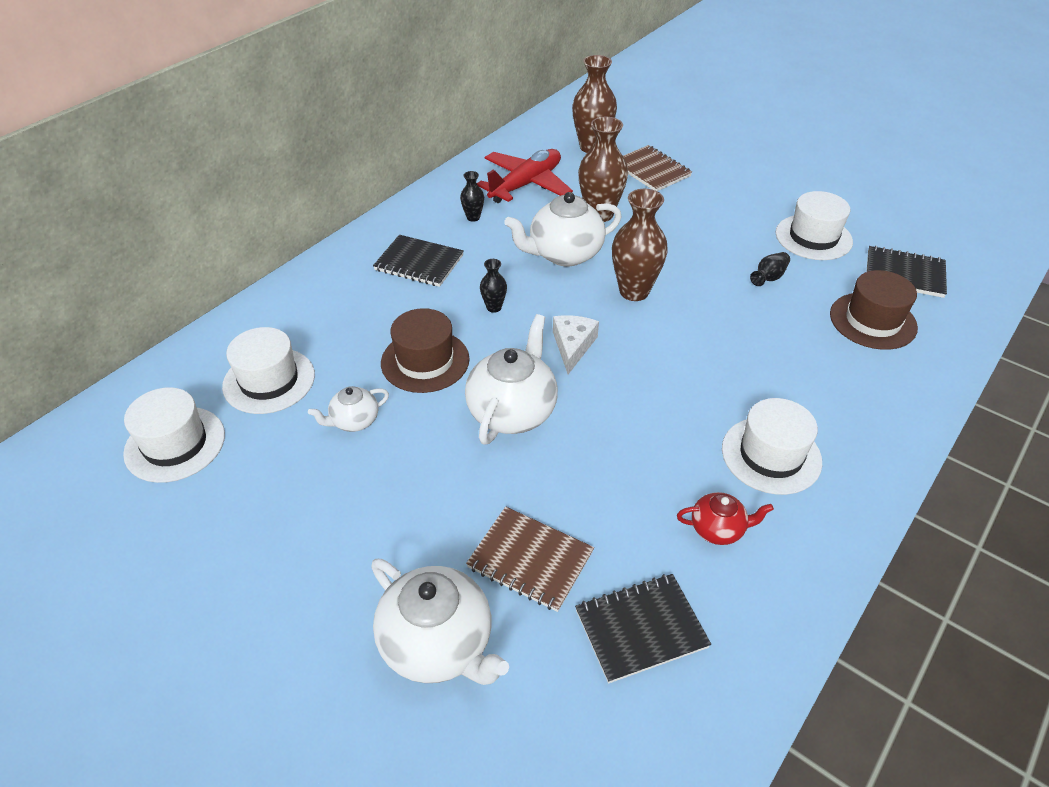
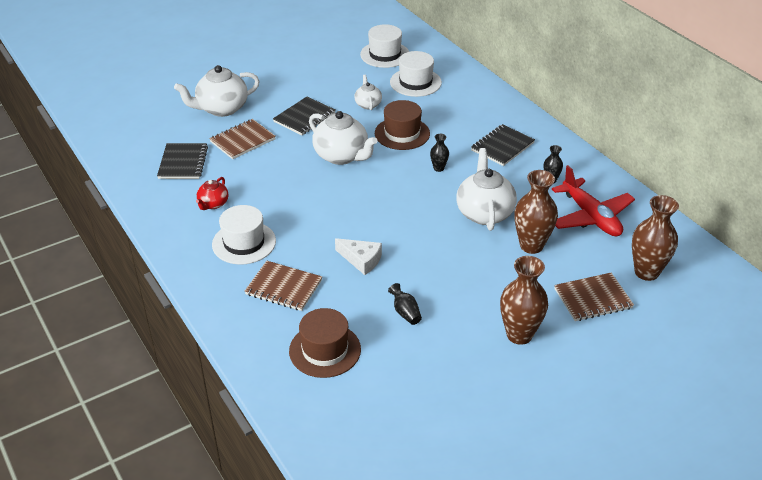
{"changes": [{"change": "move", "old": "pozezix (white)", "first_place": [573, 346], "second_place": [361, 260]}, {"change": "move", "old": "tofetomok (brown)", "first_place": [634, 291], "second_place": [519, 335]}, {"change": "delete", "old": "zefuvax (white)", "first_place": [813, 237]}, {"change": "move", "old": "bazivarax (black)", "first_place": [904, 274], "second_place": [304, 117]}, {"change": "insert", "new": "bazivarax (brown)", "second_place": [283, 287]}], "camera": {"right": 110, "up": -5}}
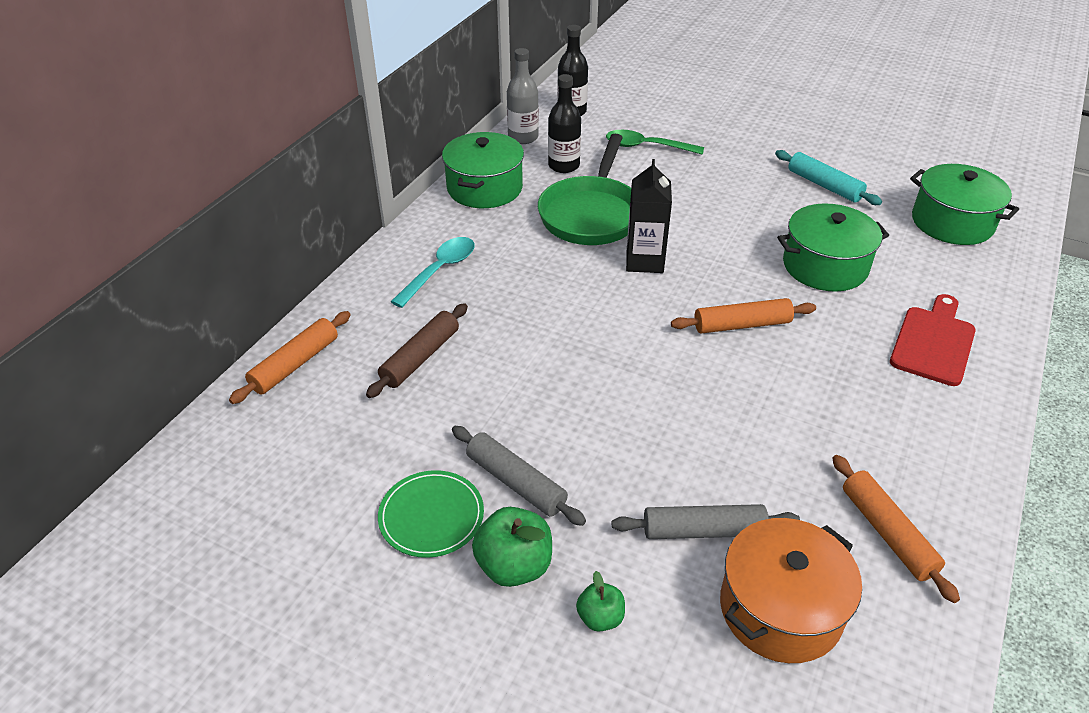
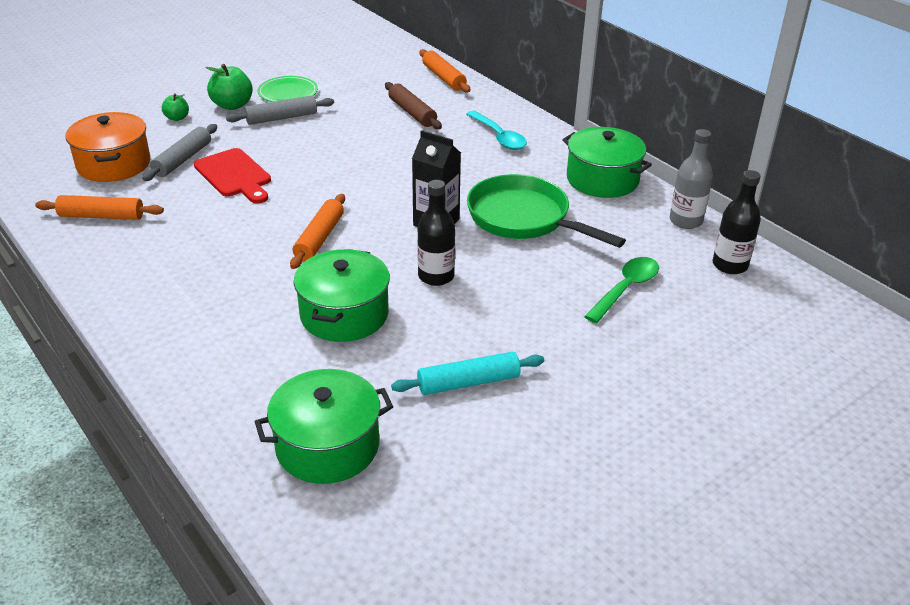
{"changes": [{"change": "move", "old": "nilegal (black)", "first_place": [563, 166], "second_place": [436, 276]}, {"change": "move", "old": "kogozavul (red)", "first_place": [933, 342], "second_place": [234, 175]}], "camera": {"right": 115, "up": -5}}
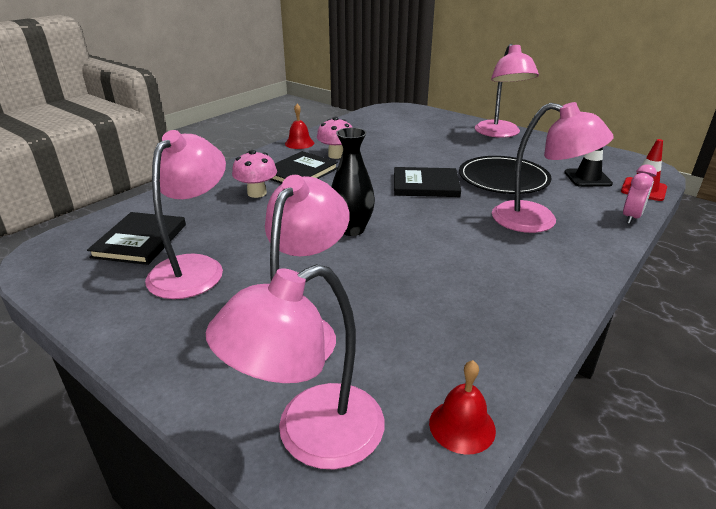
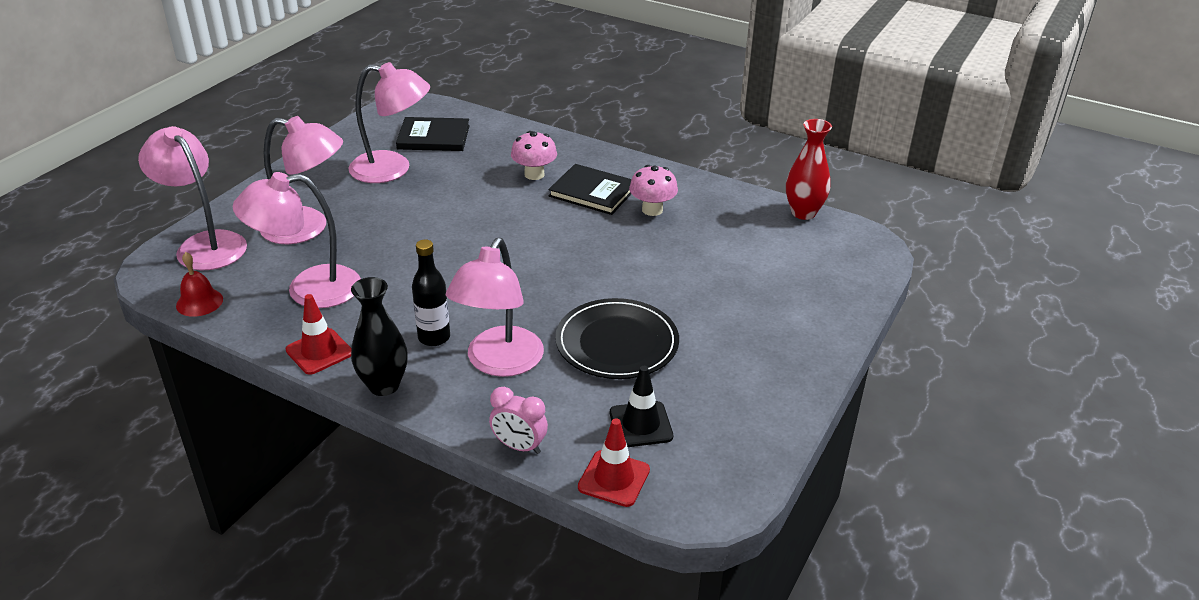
{"changes": [{"change": "delete", "old": "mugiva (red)", "first_place": [299, 143]}, {"change": "move", "old": "tofetomok (black)", "first_place": [352, 229], "second_place": [384, 385]}, {"change": "delete", "old": "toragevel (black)", "first_place": [425, 185]}, {"change": "move", "old": "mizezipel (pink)", "first_place": [500, 133], "second_place": [308, 289]}, {"change": "insert", "new": "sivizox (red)", "second_place": [319, 351]}, {"change": "insert", "new": "nilegal (black)", "second_place": [434, 337]}, {"change": "insert", "new": "tofetomok (red)", "second_place": [803, 213]}], "camera": {"right": 80, "up": 5}}
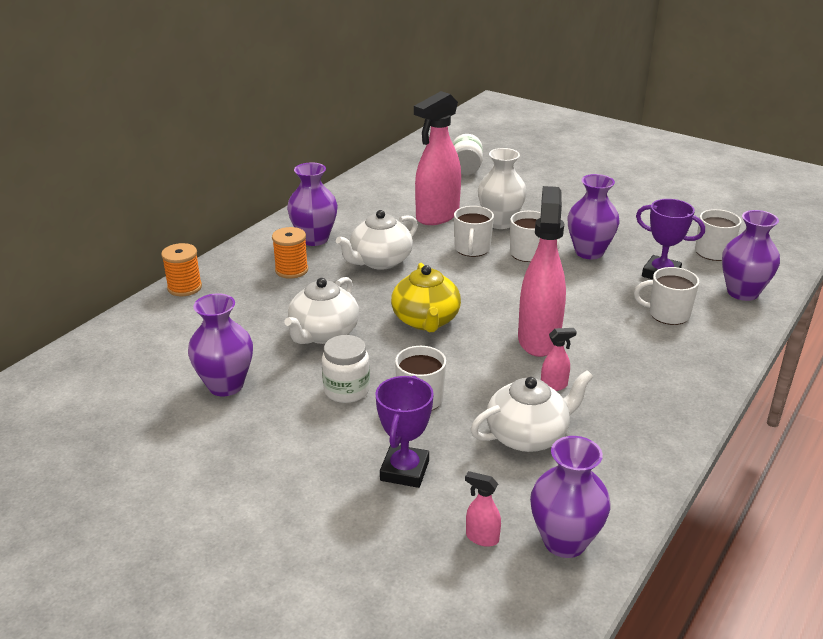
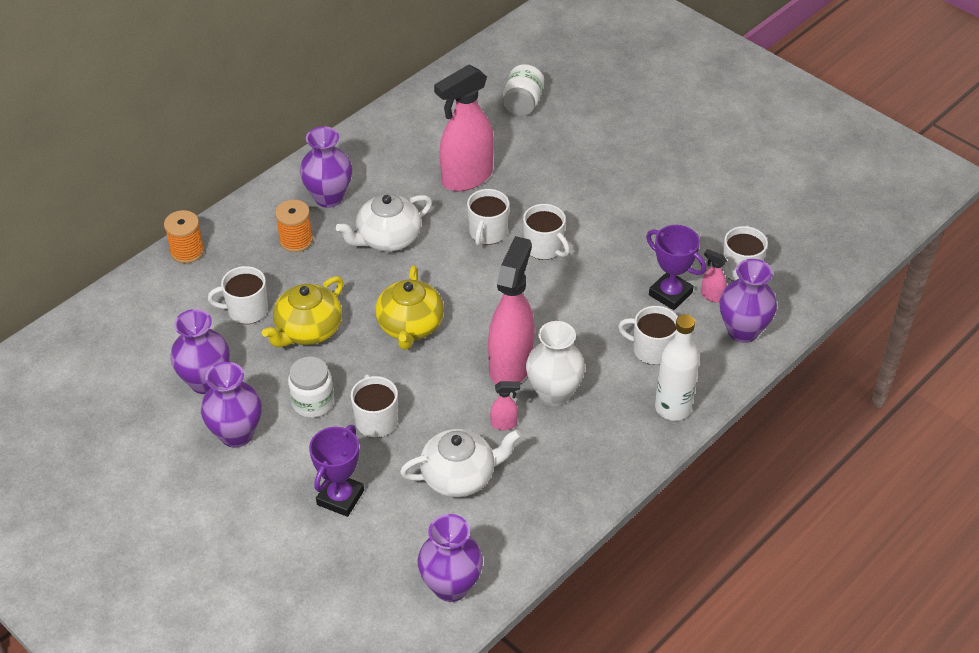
{"changes": [{"change": "recolor", "old": "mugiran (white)", "new": "mugiran (yellow)", "first_place": [323, 333], "second_place": [308, 330]}, {"change": "move", "old": "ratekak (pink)", "first_place": [481, 538], "second_place": [711, 296]}, {"change": "move", "old": "tofetomok (white)", "first_place": [500, 222], "second_place": [554, 393]}, {"change": "move", "old": "tofetomok (purple)", "first_place": [589, 252], "second_place": [236, 434]}, {"change": "insert", "new": "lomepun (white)", "second_place": [246, 310]}, {"change": "insert", "new": "nilegal (white)", "second_place": [673, 408]}], "camera": {"right": 10, "up": 15}}
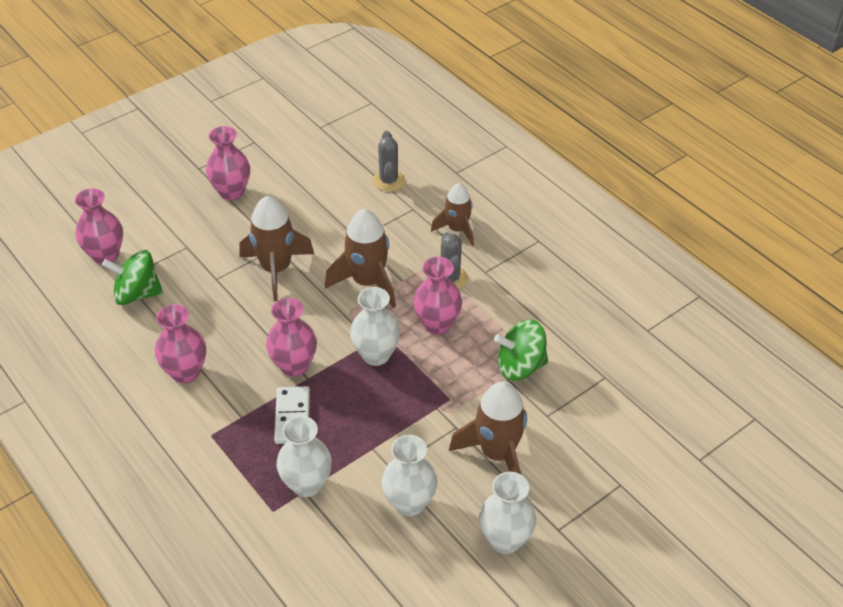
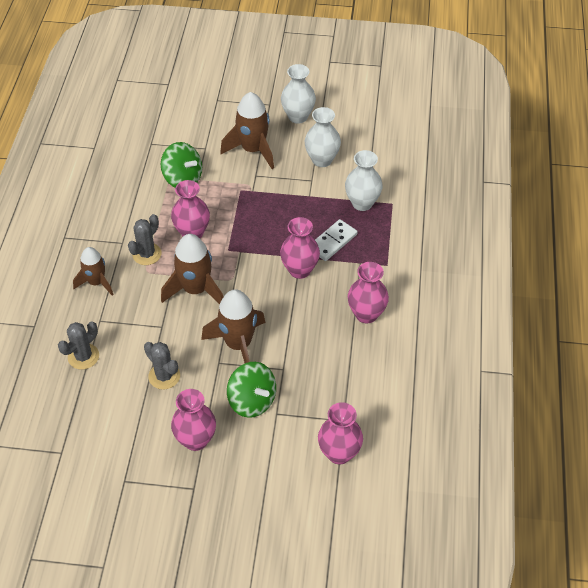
{"changes": [{"change": "move", "old": "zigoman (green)", "first_place": [137, 294], "second_place": [252, 401]}, {"change": "delete", "old": "tofetomok (white)", "first_place": [376, 355]}, {"change": "insert", "new": "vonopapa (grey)", "second_place": [164, 376]}], "camera": {"right": -135, "up": 5}}
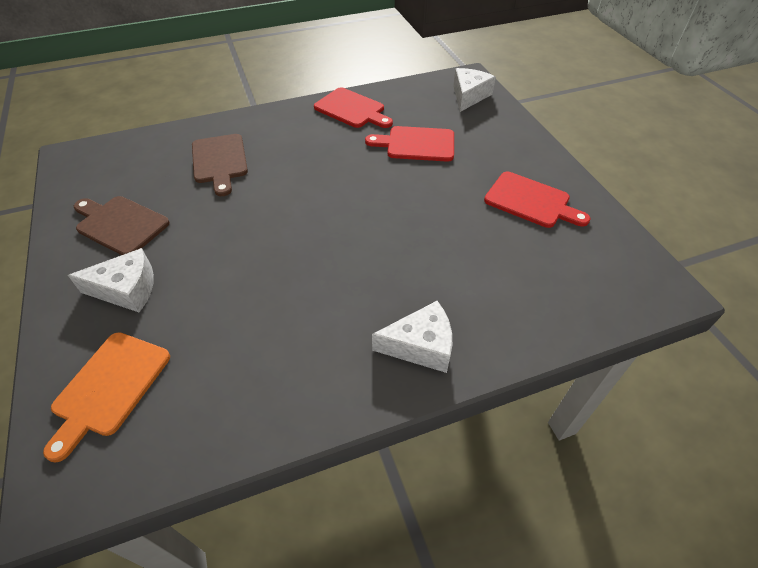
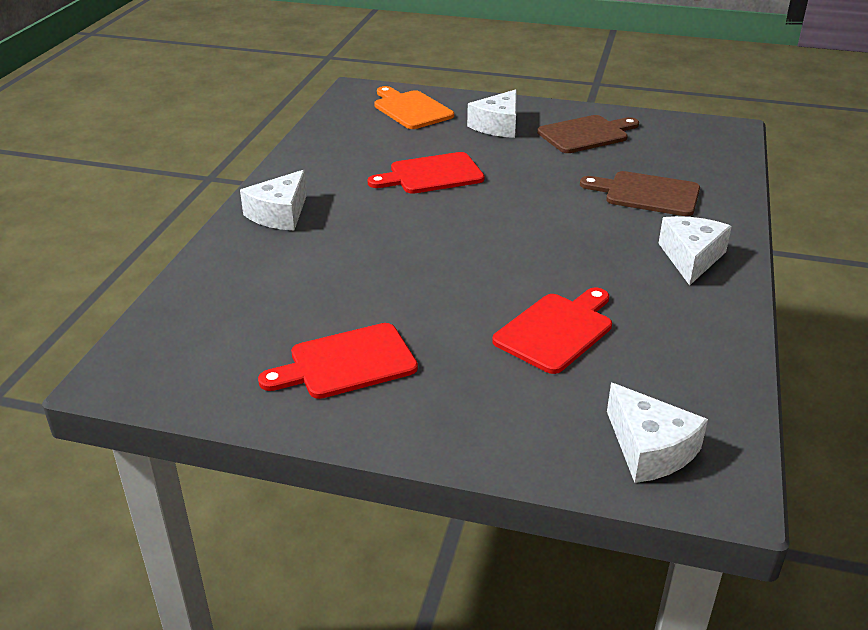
{"changes": [{"change": "move", "old": "kogozavul (red)", "first_place": [352, 109], "second_place": [431, 175]}, {"change": "insert", "new": "pozezix (white)", "second_place": [691, 258]}], "camera": {"right": 125, "up": -15}}
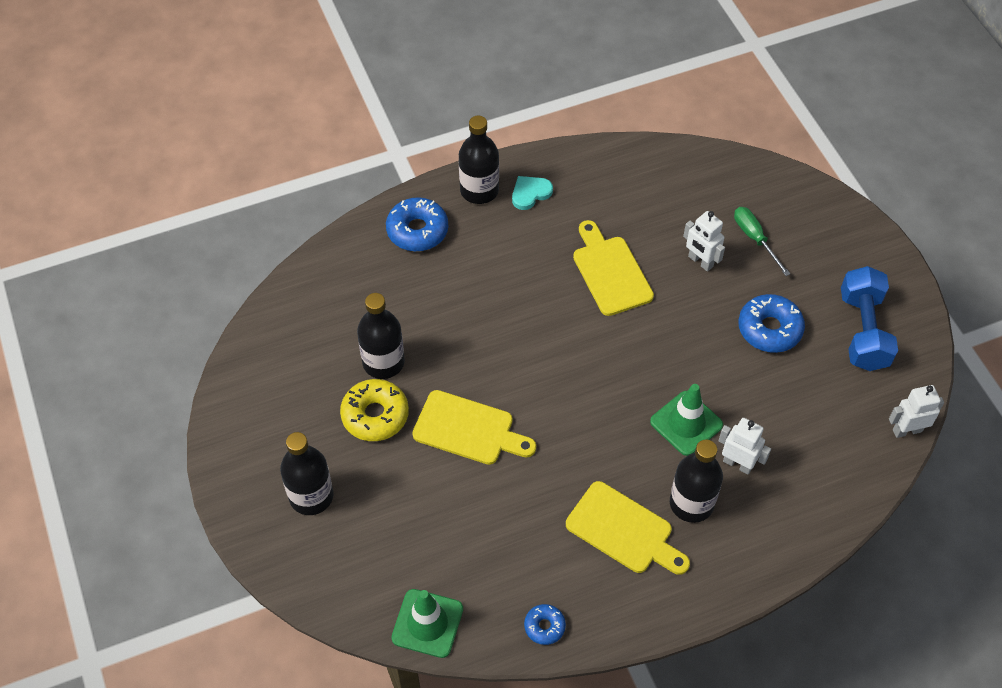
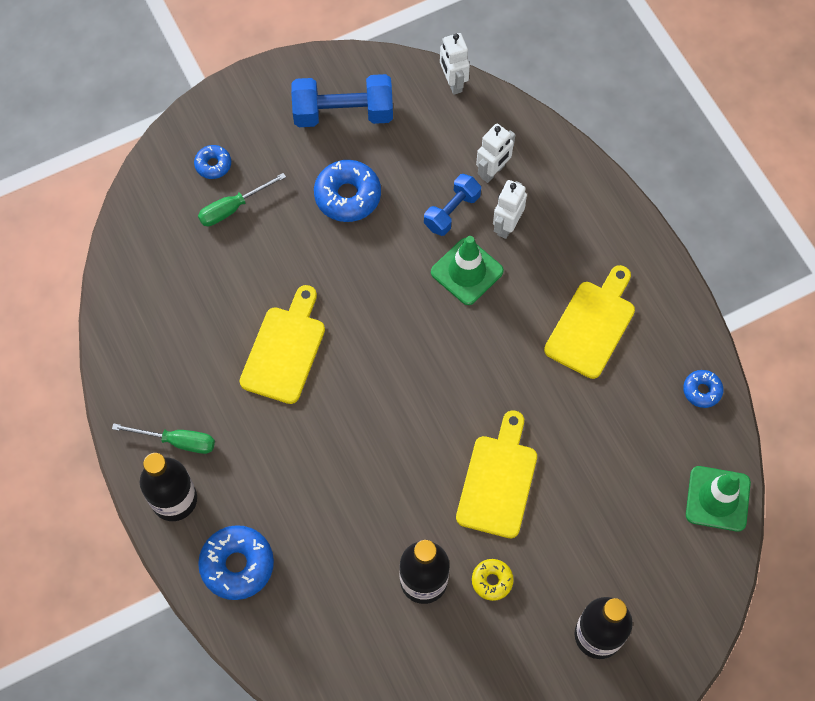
{"changes": [{"change": "resize", "old": "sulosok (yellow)", "first_place": [375, 415], "second_place": [492, 581], "factor": 0.56}, {"change": "replace", "old": "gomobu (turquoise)", "new": "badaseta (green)", "first_place": [530, 193], "second_place": [177, 441]}, {"change": "rotate", "old": "kogozavul (yellow)", "first_place": [610, 272], "second_place": [285, 350], "degrees": 135}, {"change": "delete", "old": "nilegal (black)", "first_place": [691, 503]}, {"change": "move", "old": "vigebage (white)", "first_place": [700, 262], "second_place": [493, 171]}, {"change": "insert", "new": "sulosok (blue)", "second_place": [213, 165]}, {"change": "insert", "new": "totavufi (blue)", "second_place": [452, 211]}], "camera": {"right": -95, "up": 10}}
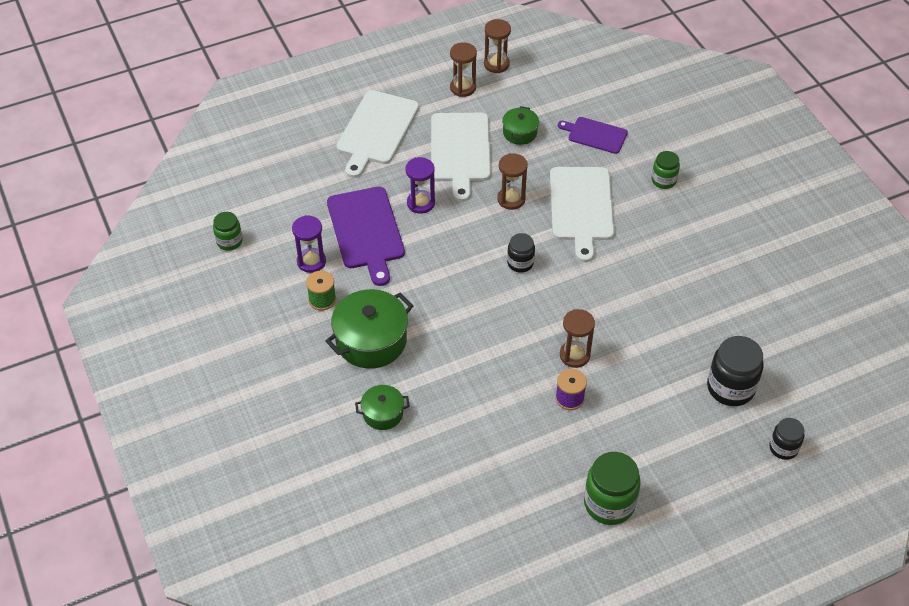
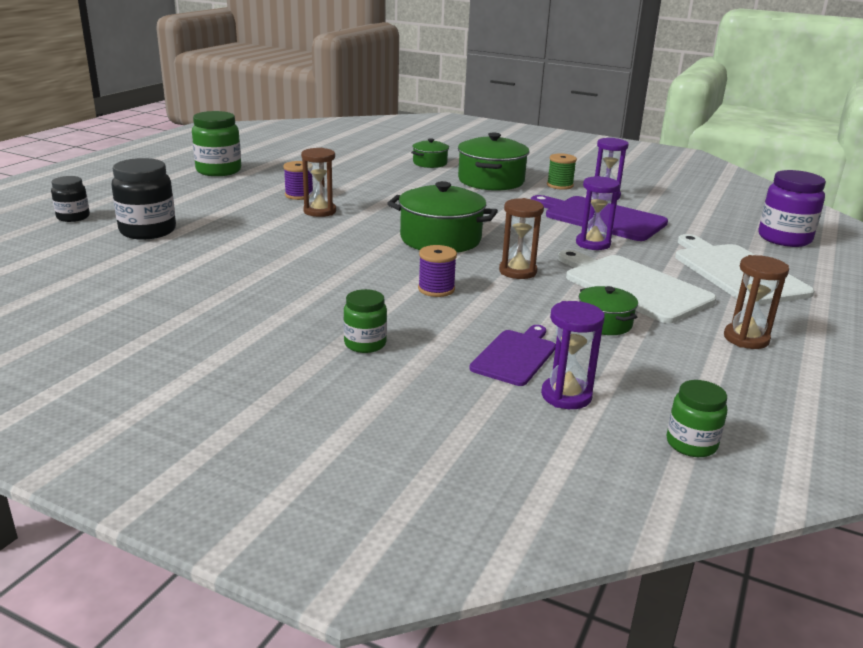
{"changes": [{"change": "move", "old": "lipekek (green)", "first_place": [229, 241], "second_place": [691, 444]}, {"change": "delete", "old": "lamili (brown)", "first_place": [496, 64]}, {"change": "replace", "old": "lipekek (black)", "new": "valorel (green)", "first_place": [520, 263], "second_place": [440, 239]}, {"change": "replace", "old": "kogozavul (white)", "new": "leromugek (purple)", "first_place": [581, 207], "second_place": [436, 289]}, {"change": "rotate", "old": "kogozavul (purple)", "first_place": [595, 135], "second_place": [515, 356], "degrees": -45}, {"change": "insert", "new": "lamili (purple)", "second_place": [566, 396]}, {"change": "insert", "new": "lipekek (purple)", "second_place": [784, 239]}], "camera": {"right": 140, "up": -25}}
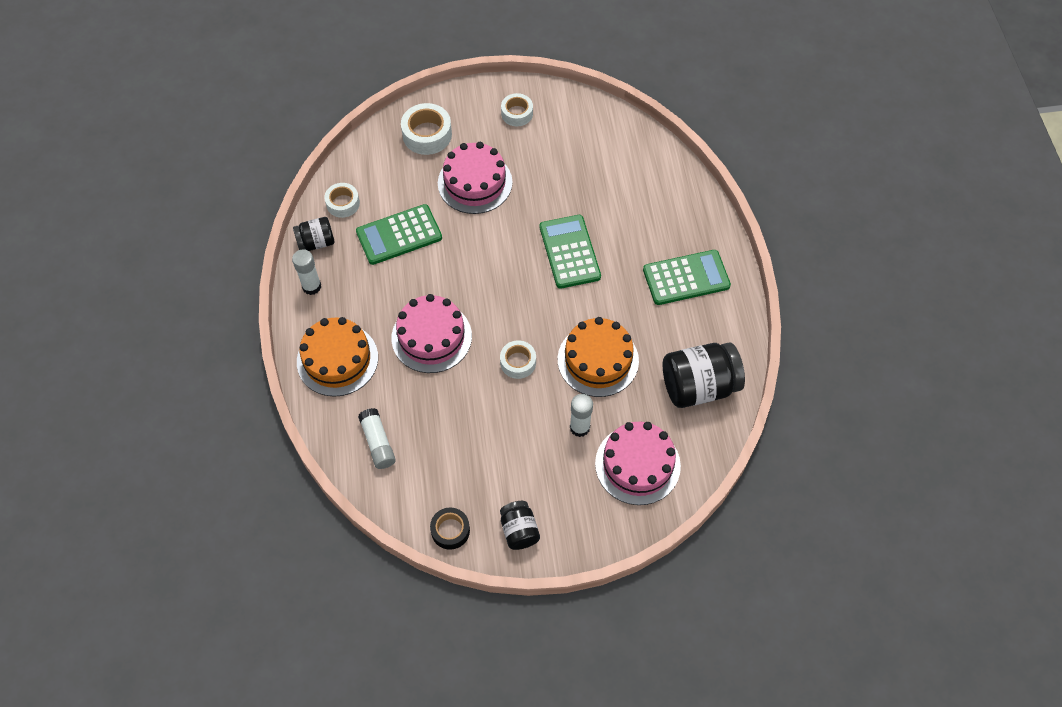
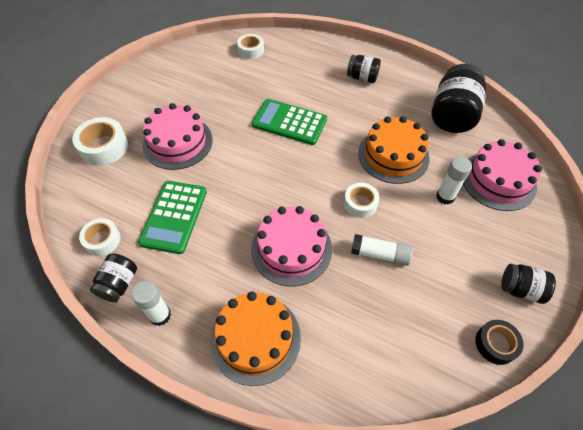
{"changes": [{"change": "move", "old": "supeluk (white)", "first_place": [378, 443], "second_place": [380, 254]}, {"change": "move", "old": "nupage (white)", "first_place": [517, 113], "second_place": [251, 50]}, {"change": "replace", "old": "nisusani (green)", "new": "lipekek (black)", "first_place": [686, 278], "second_place": [362, 77]}], "camera": {"right": -55, "up": -5}}
